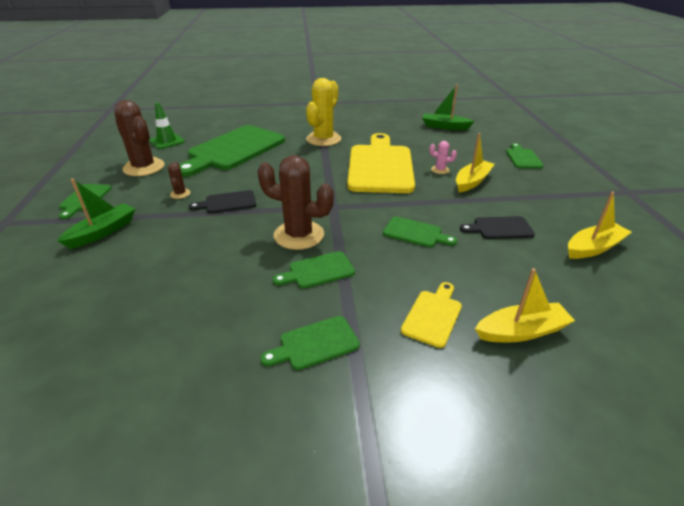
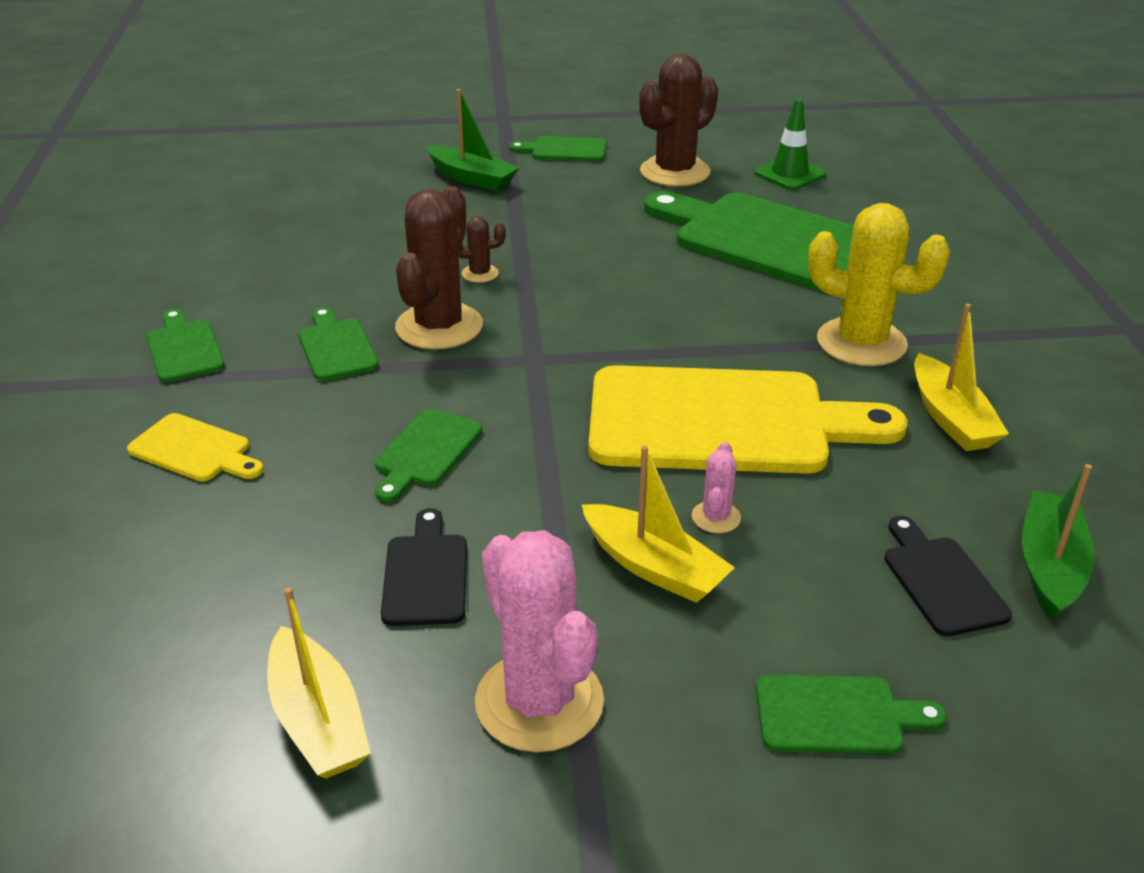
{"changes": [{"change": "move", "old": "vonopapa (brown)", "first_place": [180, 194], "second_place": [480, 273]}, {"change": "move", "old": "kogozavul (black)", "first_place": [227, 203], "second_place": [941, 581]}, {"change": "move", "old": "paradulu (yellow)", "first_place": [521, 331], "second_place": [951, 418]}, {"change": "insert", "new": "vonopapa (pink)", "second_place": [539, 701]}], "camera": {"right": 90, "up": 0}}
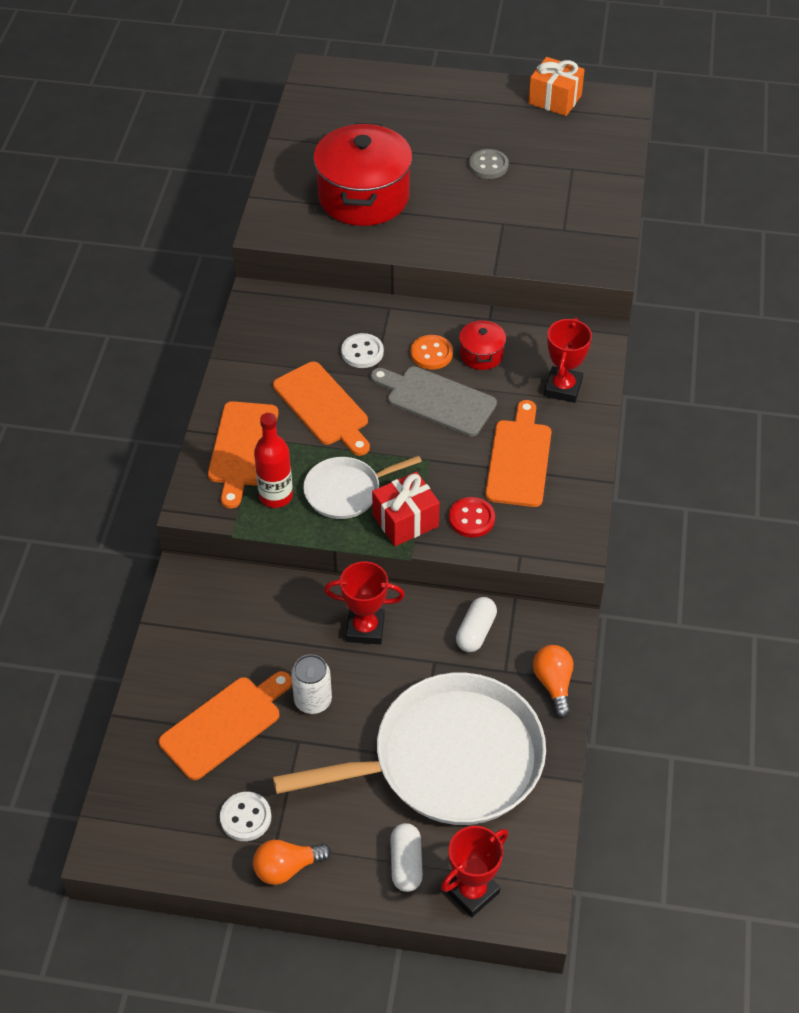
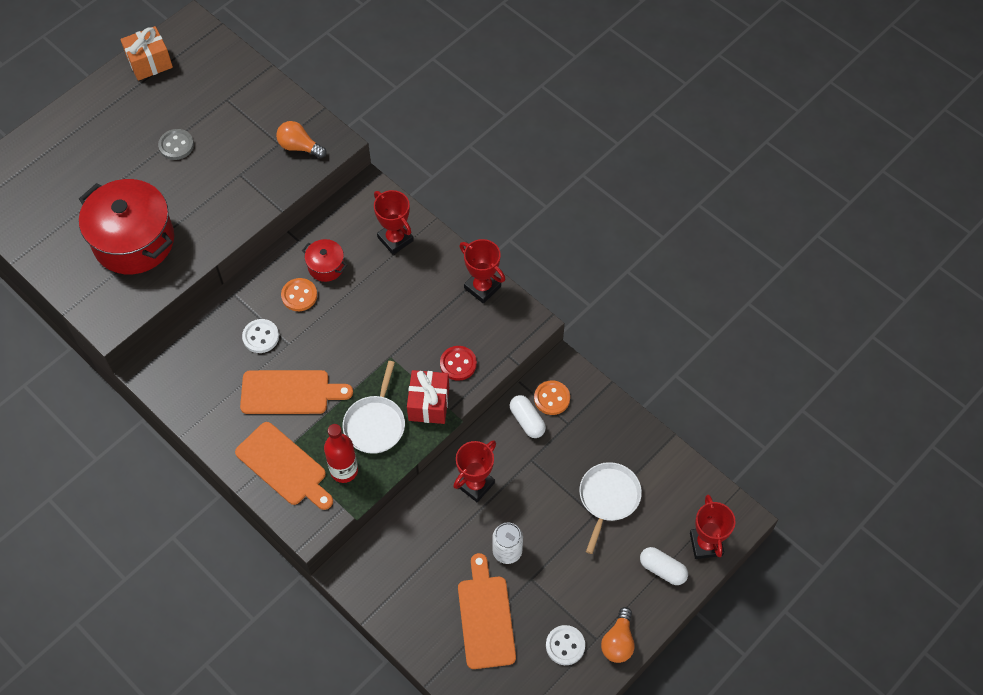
{"changes": [{"change": "resize", "old": "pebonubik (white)", "first_place": [448, 760], "second_place": [608, 498], "factor": 0.49}, {"change": "delete", "old": "kogozavul (grey)", "first_place": [436, 400]}, {"change": "delete", "old": "kogozavul (orange)", "first_place": [519, 459]}, {"change": "move", "old": "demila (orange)", "first_place": [553, 684], "second_place": [299, 147]}, {"change": "insert", "new": "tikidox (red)", "second_place": [482, 287]}, {"change": "insert", "new": "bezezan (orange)", "second_place": [552, 398]}], "camera": {"right": -55, "up": 10}}
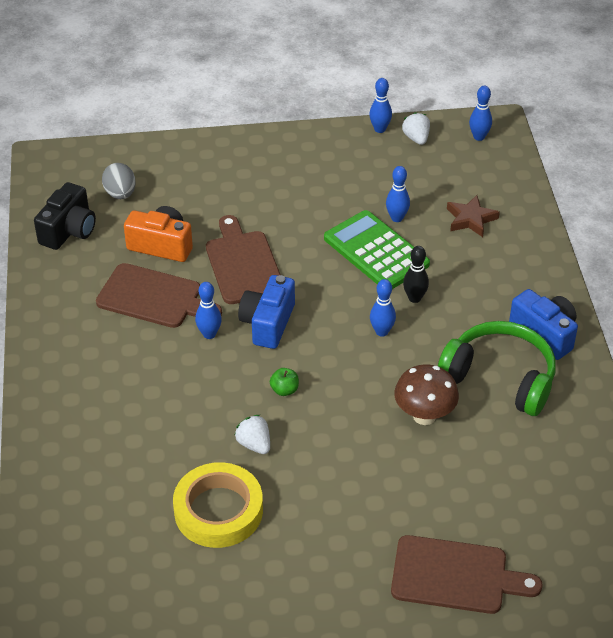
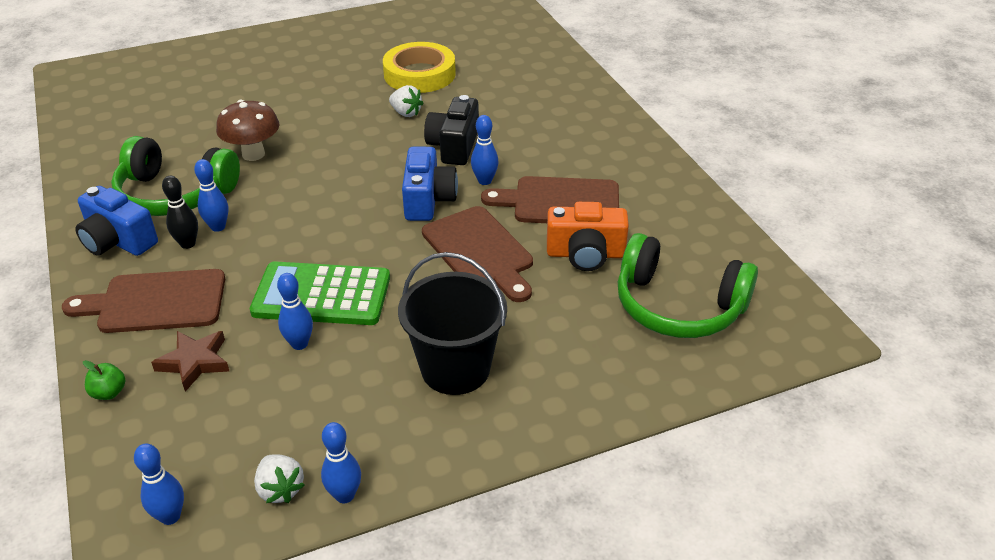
{"changes": [{"change": "move", "old": "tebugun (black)", "first_place": [69, 230], "second_place": [454, 146]}, {"change": "replace", "old": "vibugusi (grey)", "new": "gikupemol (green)", "first_place": [120, 194], "second_place": [678, 306]}, {"change": "move", "old": "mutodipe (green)", "first_place": [284, 390], "second_place": [109, 392]}, {"change": "rotate", "old": "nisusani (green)", "first_place": [376, 251], "second_place": [322, 295], "degrees": 150}, {"change": "move", "old": "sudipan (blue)", "first_place": [381, 332], "second_place": [218, 227]}, {"change": "move", "old": "kogozavul (brown)", "first_place": [455, 576], "second_place": [156, 302]}, {"change": "move", "old": "sudipan (black)", "first_place": [414, 298], "second_place": [188, 244]}, {"change": "insert", "new": "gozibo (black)", "second_place": [455, 369]}], "camera": {"right": 165, "up": -5}}
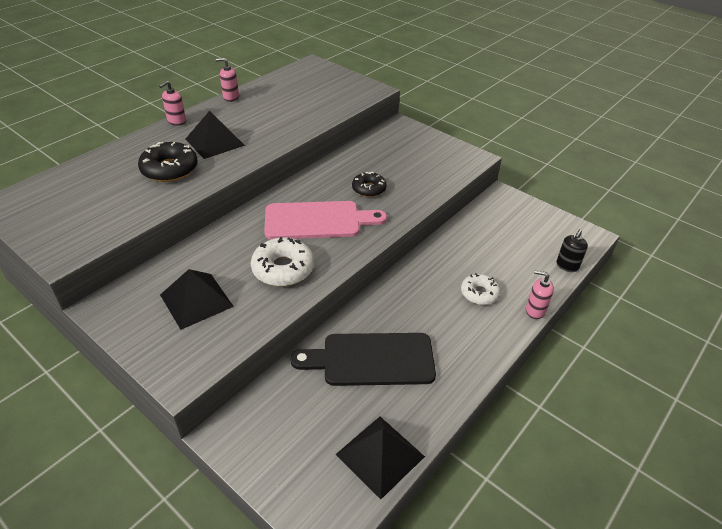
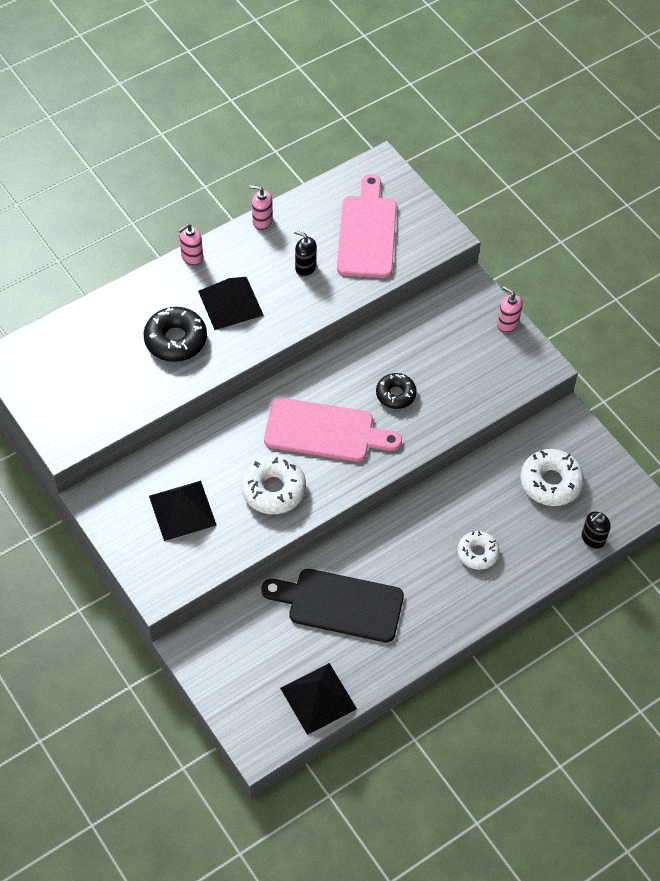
{"changes": [{"change": "move", "old": "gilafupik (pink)", "first_place": [535, 310], "second_place": [507, 323]}, {"change": "insert", "new": "gilafupik (black)", "second_place": [305, 267]}, {"change": "insert", "new": "kogozavul (pink)", "second_place": [367, 232]}, {"change": "insert", "new": "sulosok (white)", "second_place": [550, 482]}], "camera": {"right": 15, "up": 15}}
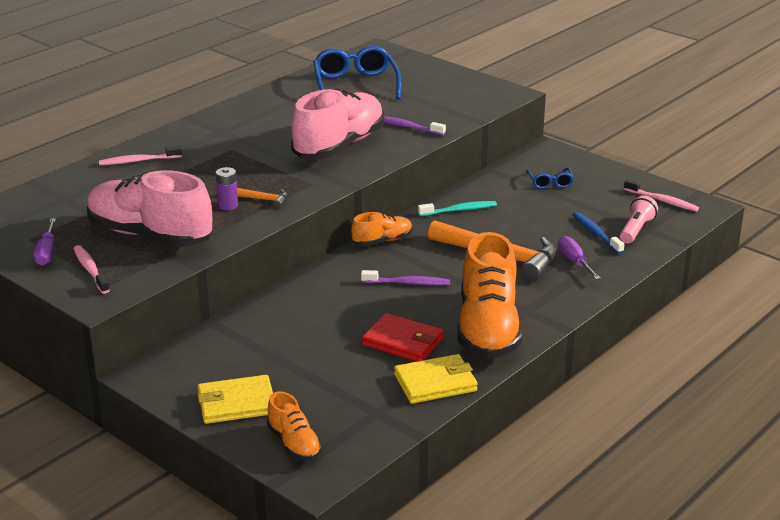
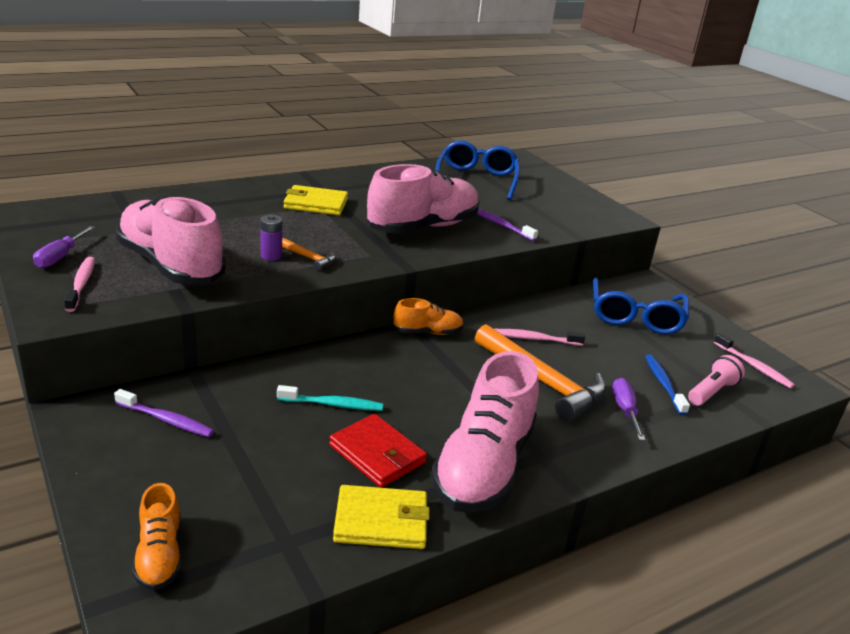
{"changes": [{"change": "move", "old": "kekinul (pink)", "first_place": [138, 161], "second_place": [535, 339]}, {"change": "move", "old": "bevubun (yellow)", "first_place": [236, 403], "second_place": [316, 204]}, {"change": "move", "old": "kekinul (purple)", "first_place": [408, 283], "second_place": [166, 420]}, {"change": "move", "old": "kekinul (turquoise)", "first_place": [459, 210], "second_place": [333, 404]}, {"change": "recolor", "old": "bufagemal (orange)", "new": "bufagemal (pink)", "first_place": [488, 329], "second_place": [483, 466]}, {"change": "resize", "old": "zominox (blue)", "first_place": [550, 183], "second_place": [635, 317], "factor": 2.02}], "camera": {"right": 15, "up": 0}}
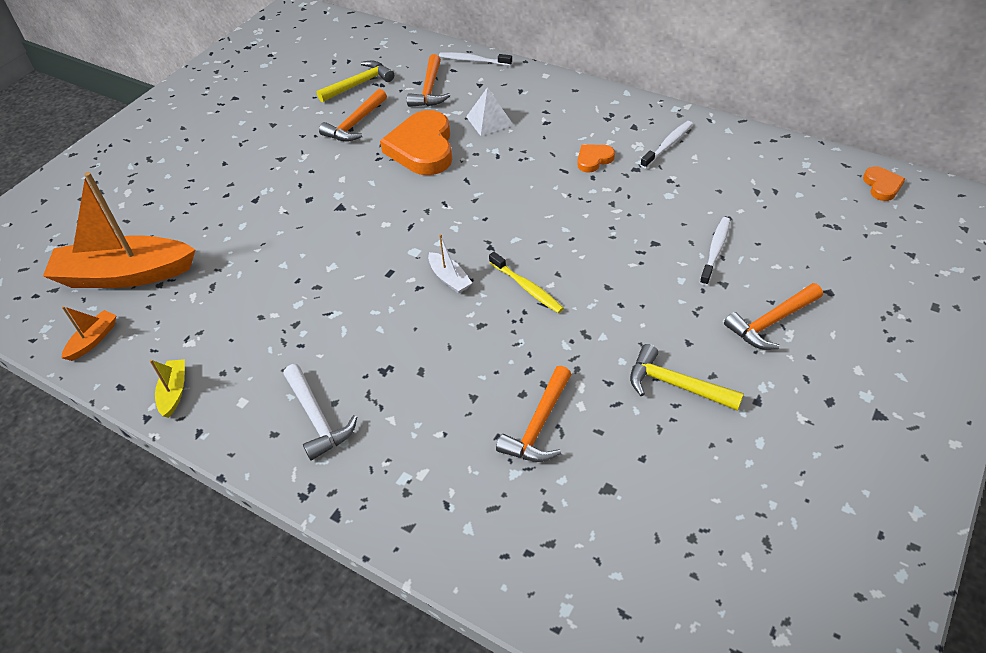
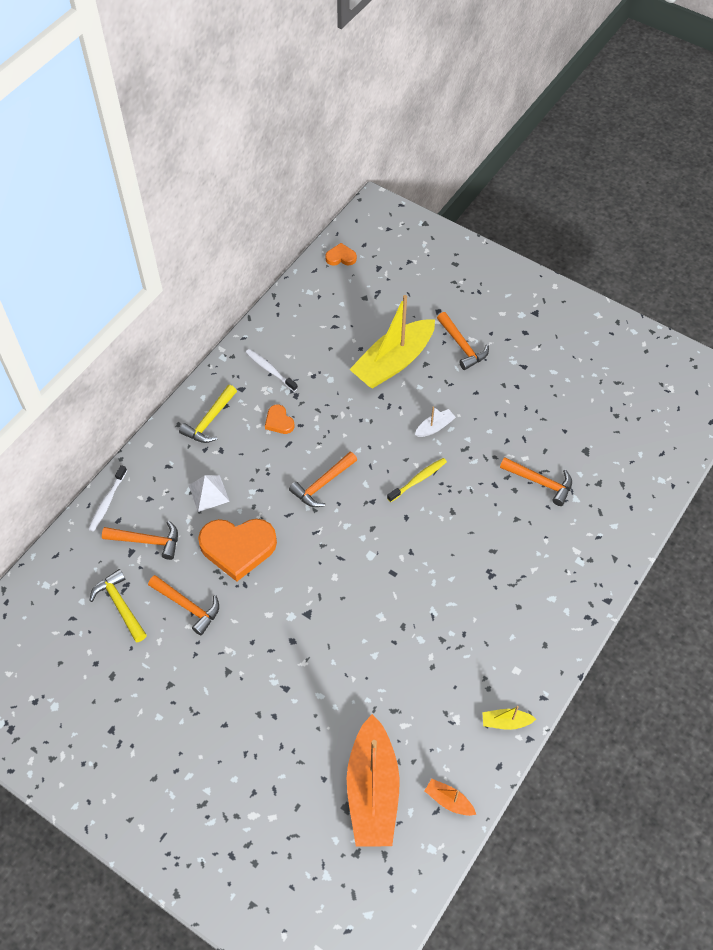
{"changes": [{"change": "delete", "old": "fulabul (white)", "first_place": [317, 418]}, {"change": "move", "old": "paradulu (white)", "first_place": [449, 278], "second_place": [435, 427]}, {"change": "move", "old": "fulabul (yellow)", "first_place": [676, 385], "second_place": [210, 420]}, {"change": "replace", "old": "kekinul (white)", "new": "paradulu (yellow)", "first_place": [715, 250], "second_place": [393, 362]}, {"change": "insert", "new": "fulabul (orange)", "second_place": [322, 484]}], "camera": {"right": -90, "up": 10}}
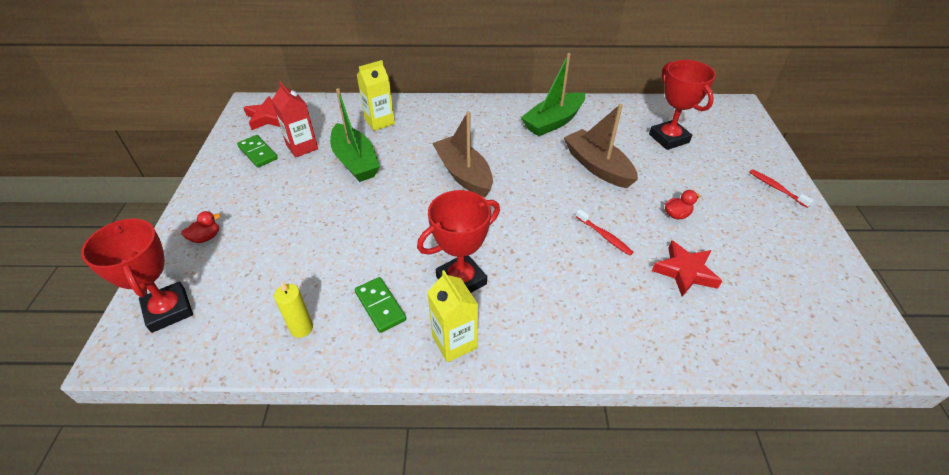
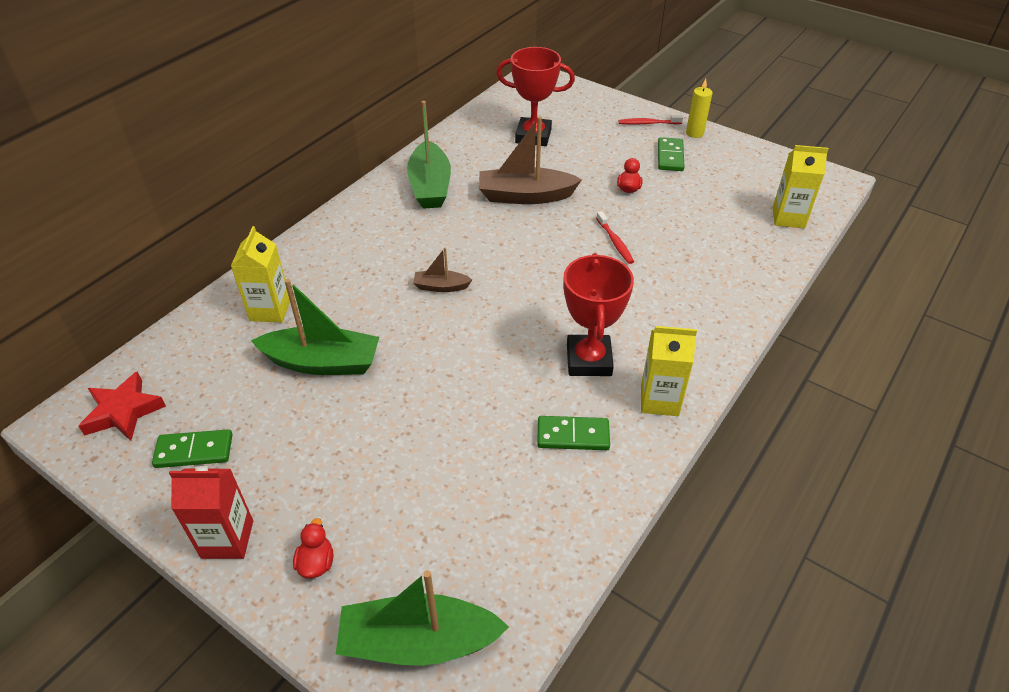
{"changes": [{"change": "replace", "old": "tikidox (red)", "new": "paradulu (green)", "first_place": [168, 310], "second_place": [418, 642]}, {"change": "move", "old": "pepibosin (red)", "first_place": [302, 147], "second_place": [227, 539]}, {"change": "move", "old": "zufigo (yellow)", "first_place": [301, 328], "second_place": [694, 133]}, {"change": "resize", "old": "paradulu (brown)", "first_place": [463, 174], "second_place": [441, 286], "factor": 0.51}, {"change": "rotate", "old": "kekinul (red)", "first_place": [604, 236], "second_place": [615, 242], "degrees": 75}, {"change": "delete", "old": "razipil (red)", "first_place": [685, 272]}, {"change": "insert", "new": "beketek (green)", "second_place": [670, 156]}, {"change": "insert", "new": "pepibosin (yellow)", "second_place": [788, 218]}], "camera": {"right": -55, "up": 0}}
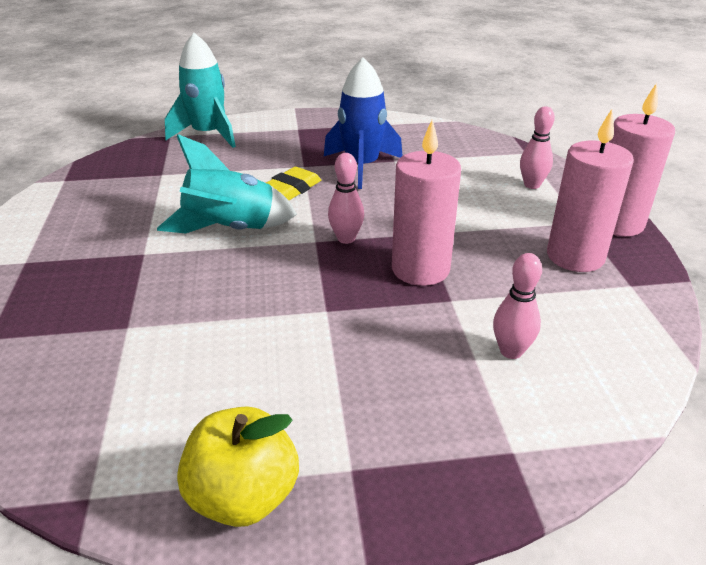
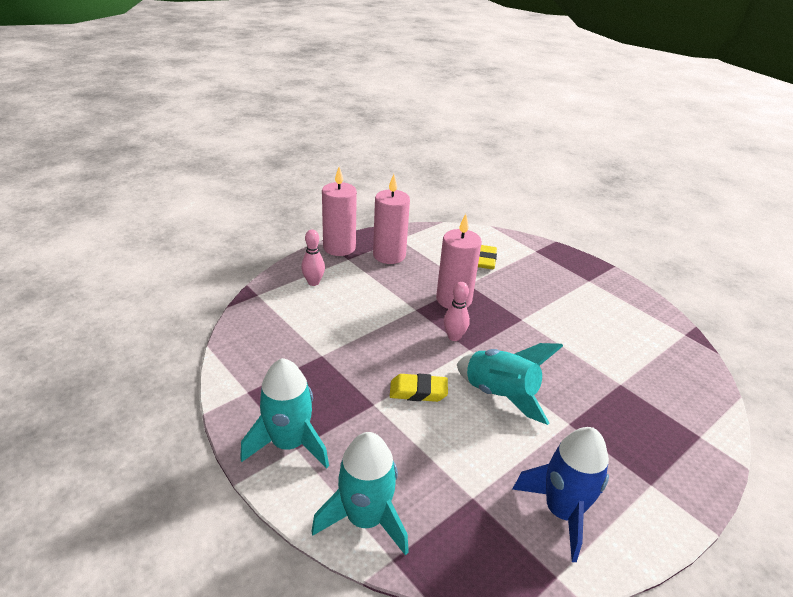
{"changes": [{"change": "delete", "old": "mutodipe (yellow)", "first_place": [243, 496]}, {"change": "move", "old": "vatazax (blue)", "first_place": [361, 166], "second_place": [562, 512]}, {"change": "replace", "old": "sudipan (pink)", "new": "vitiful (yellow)", "first_place": [511, 351], "second_place": [485, 260]}, {"change": "insert", "new": "vatazax (turquoise)", "second_place": [289, 444]}], "camera": {"right": -125, "up": 0}}
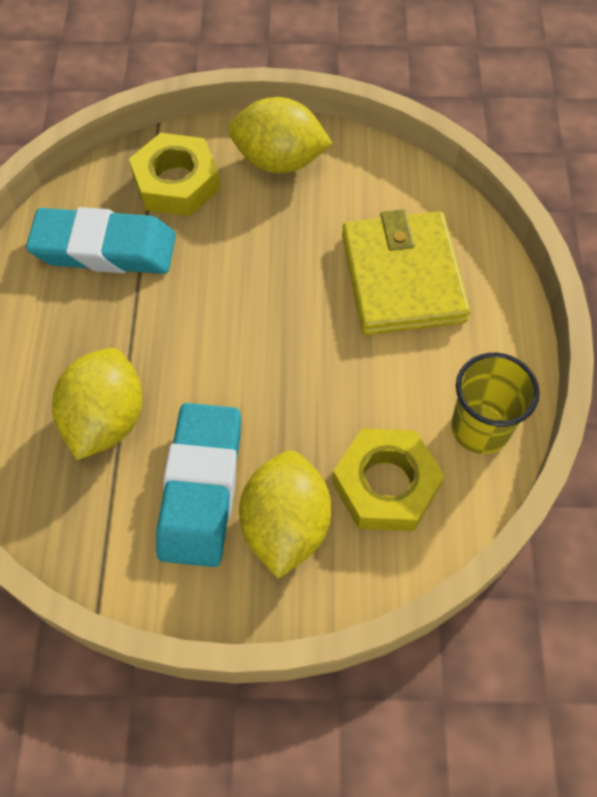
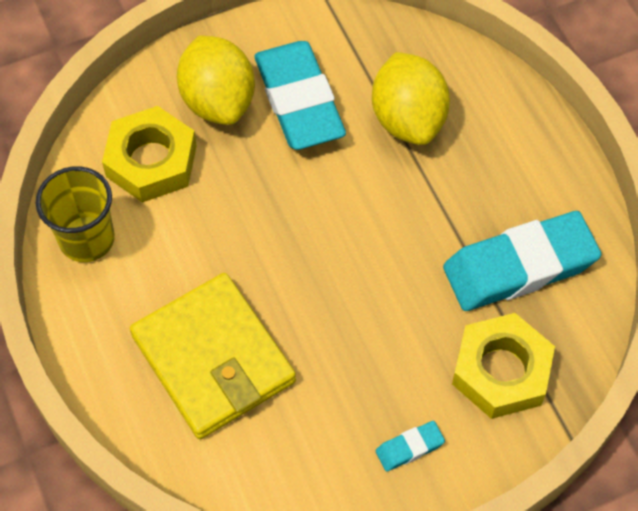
{"changes": [{"change": "replace", "old": "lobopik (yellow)", "new": "vitiful (turquoise)", "first_place": [279, 161], "second_place": [409, 448]}], "camera": {"right": 155, "up": 0}}
